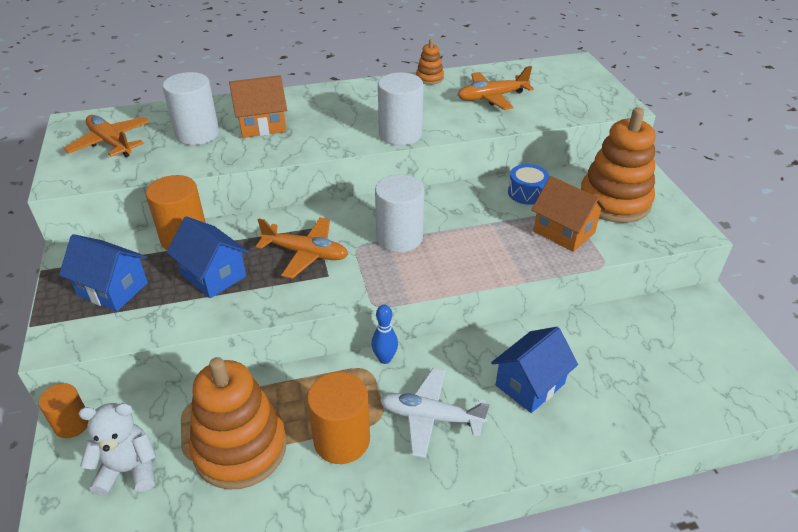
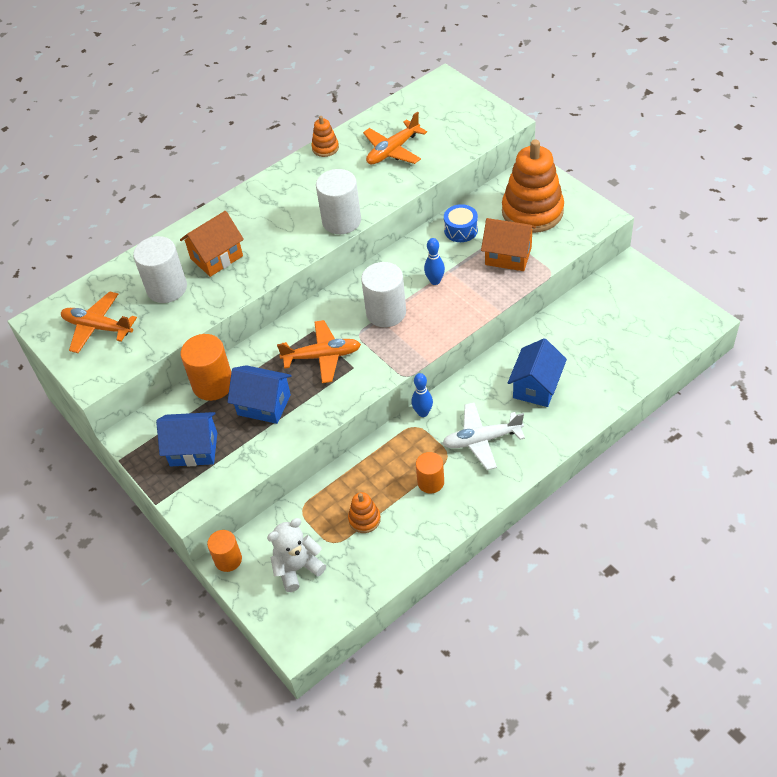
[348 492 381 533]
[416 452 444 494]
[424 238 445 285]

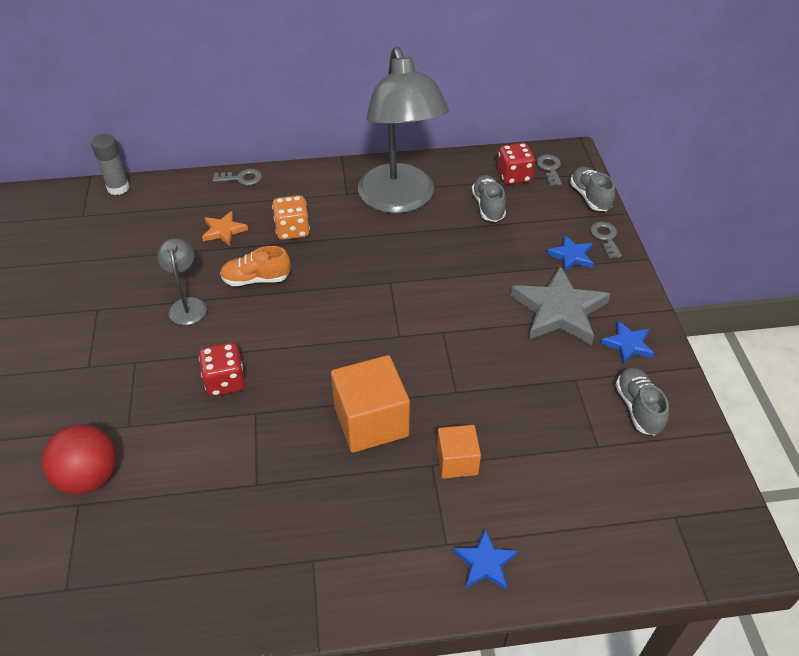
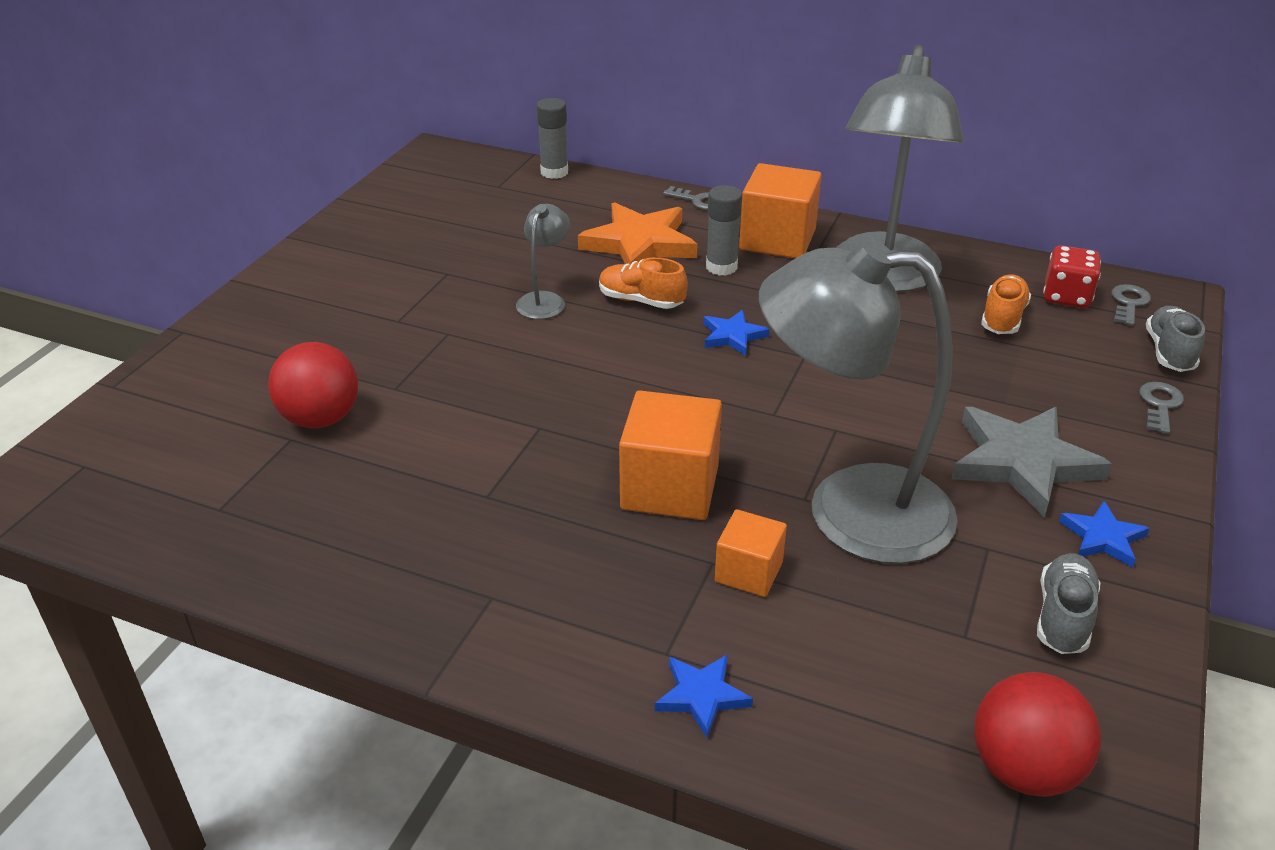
[578 202 697 265]
[704 310 769 356]
[706 185 742 276]
[739 163 822 259]
[759 238 958 564]
[974 672 1101 797]
[981 274 1031 334]
[199 342 245 396] (first image)

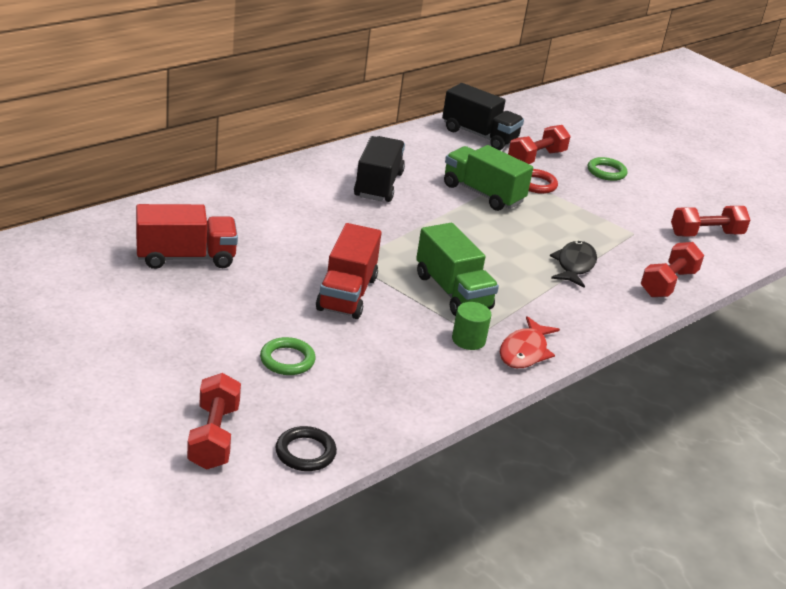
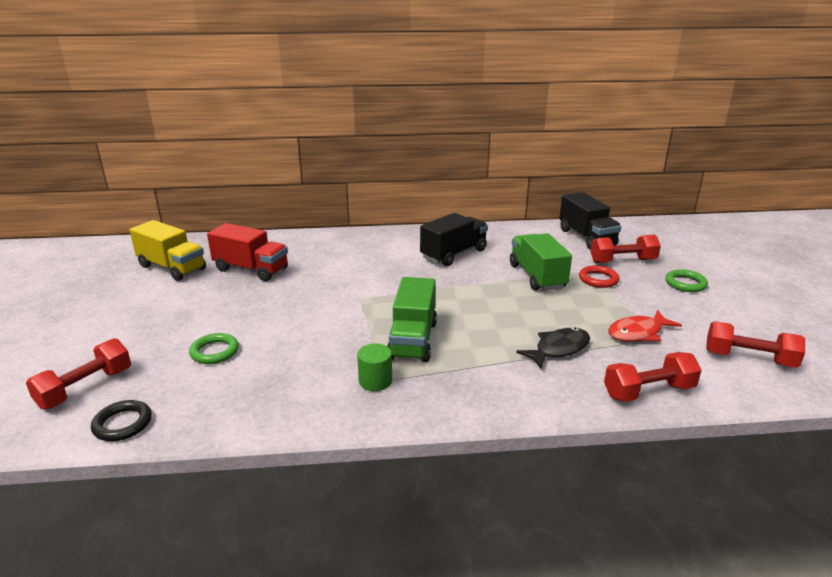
[129 220 206 281]
[608 310 682 342]
[316 223 382 319] (first image)

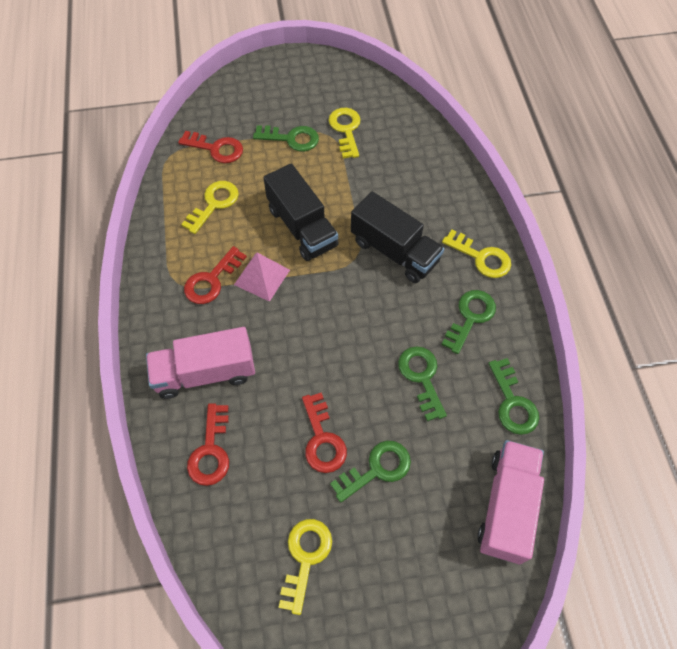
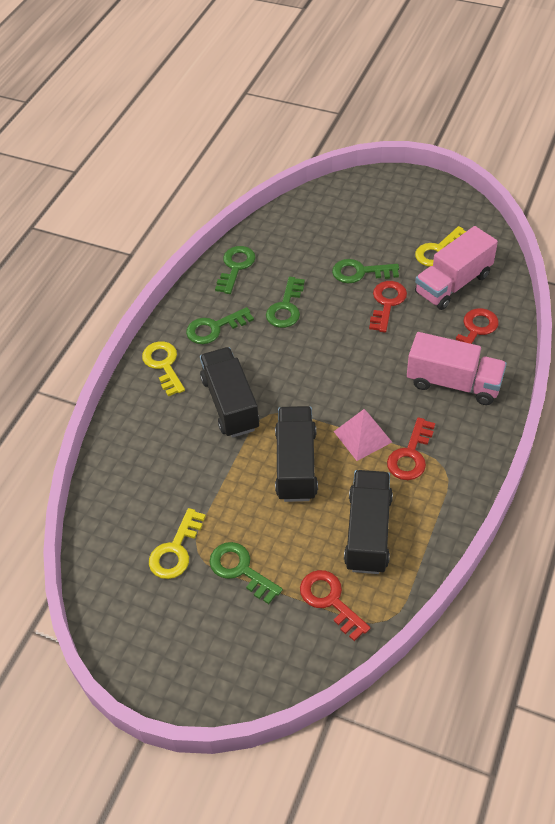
[344 470 393 574]
[387 417 435 480]
[415 226 498 310]

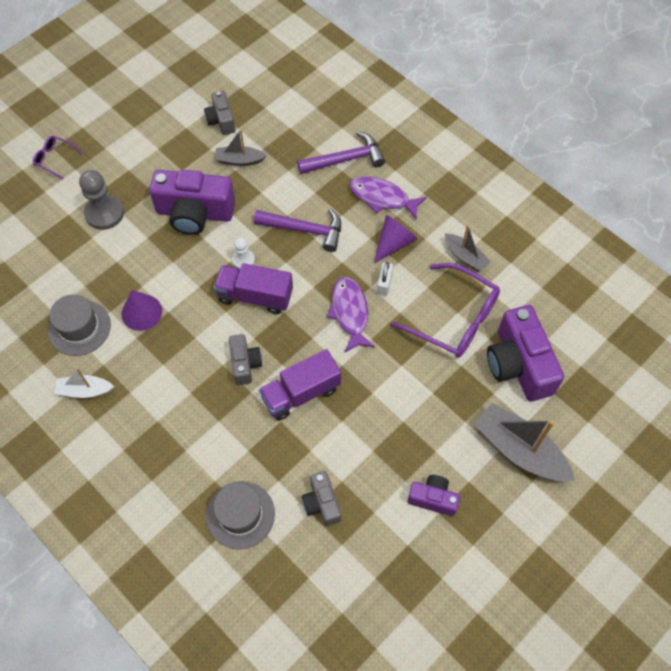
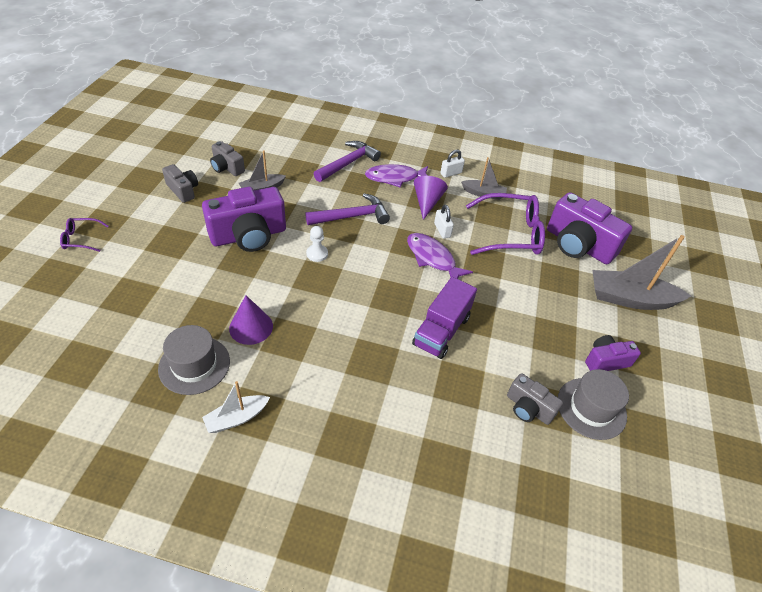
[162 164 198 203]
[440 150 465 178]
[558 369 629 440]
[79 170 124 230] (first image)
[214 263 293 314] (first image)

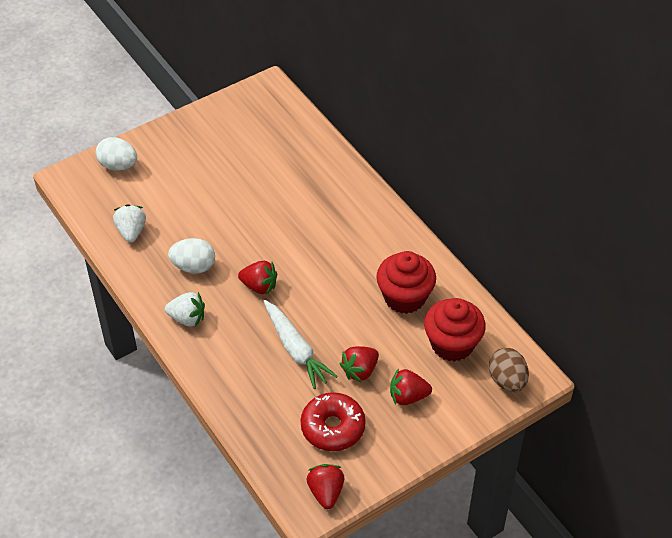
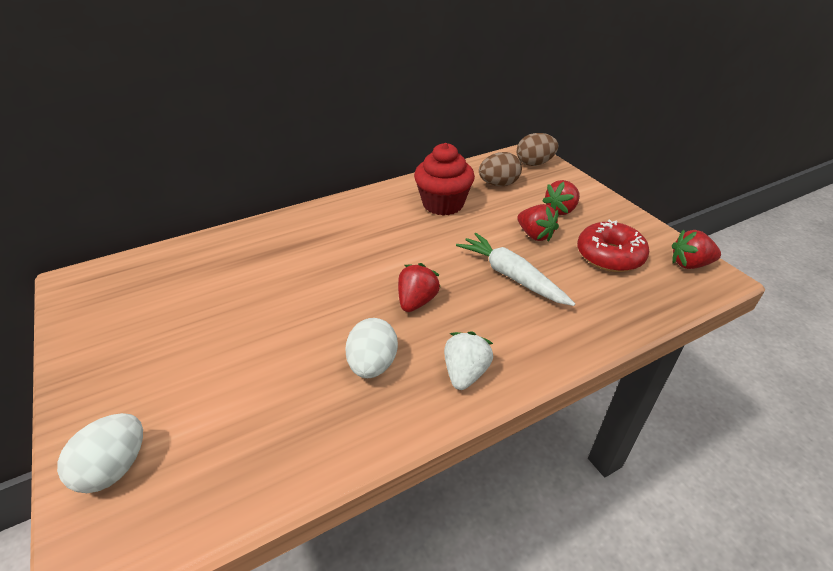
[456 233 575 306]
[479 152 522 187]
[542 180 580 215]
[113 204 146 243] (first image)

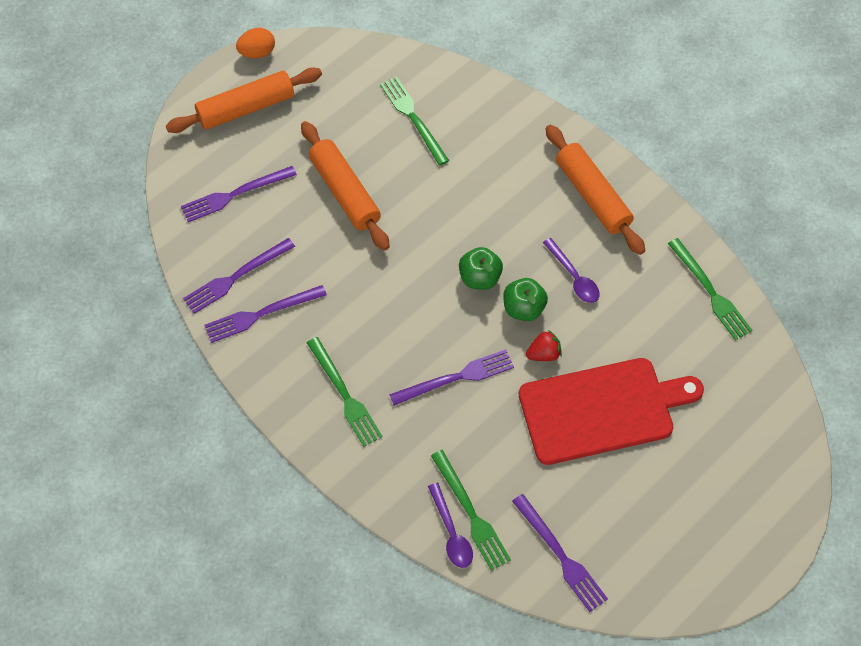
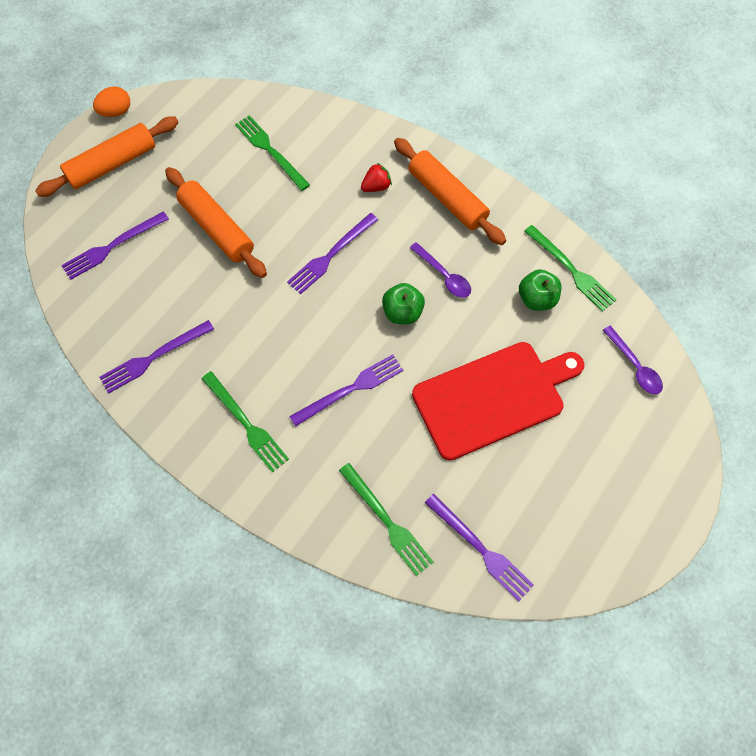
[287 213 378 294]
[361 162 392 192]
[519 269 562 311]
[603 326 663 394]

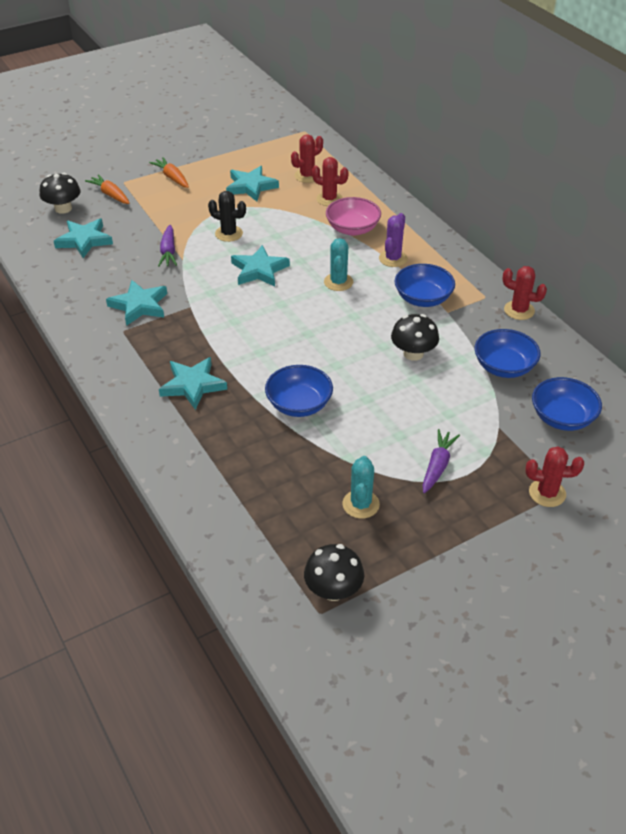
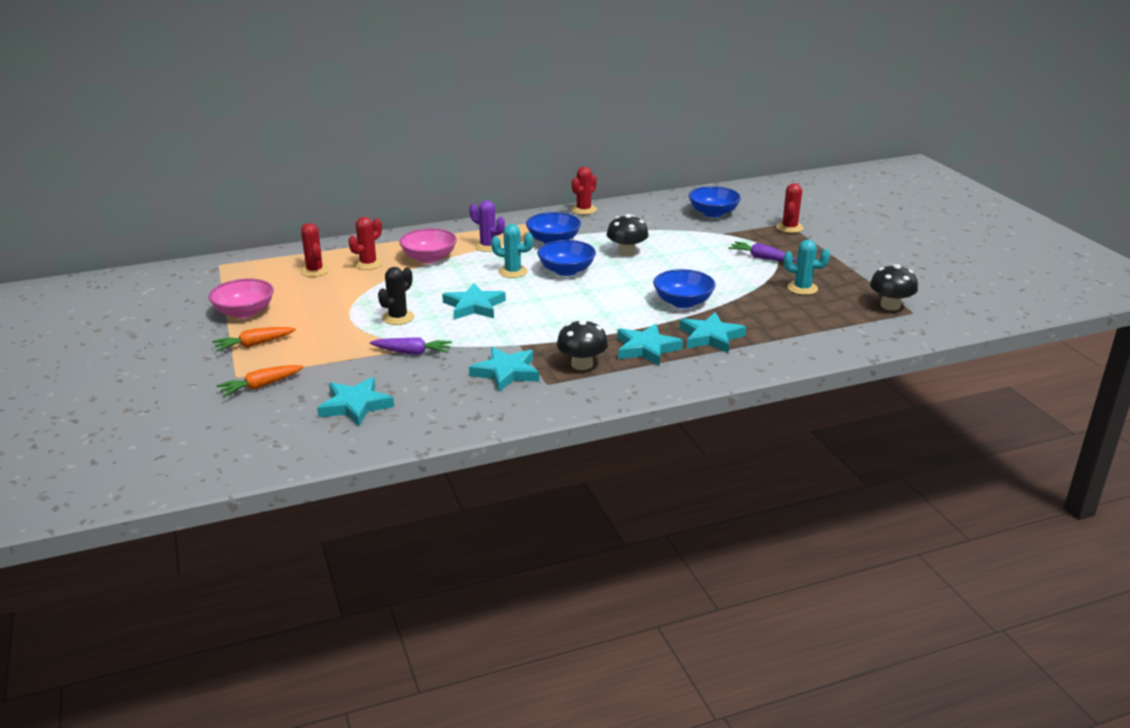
[208 279 274 318]
[537 240 596 276]
[557 319 608 370]
[679 312 746 353]

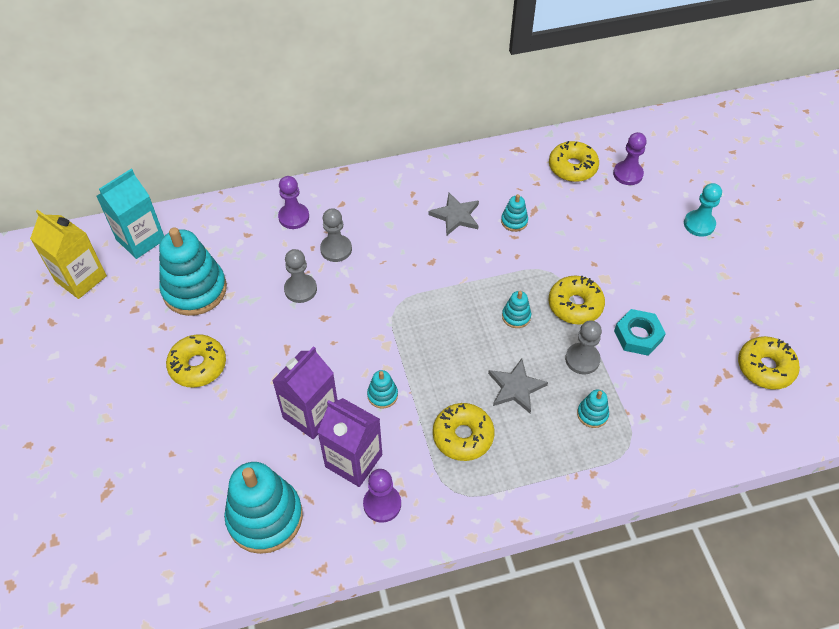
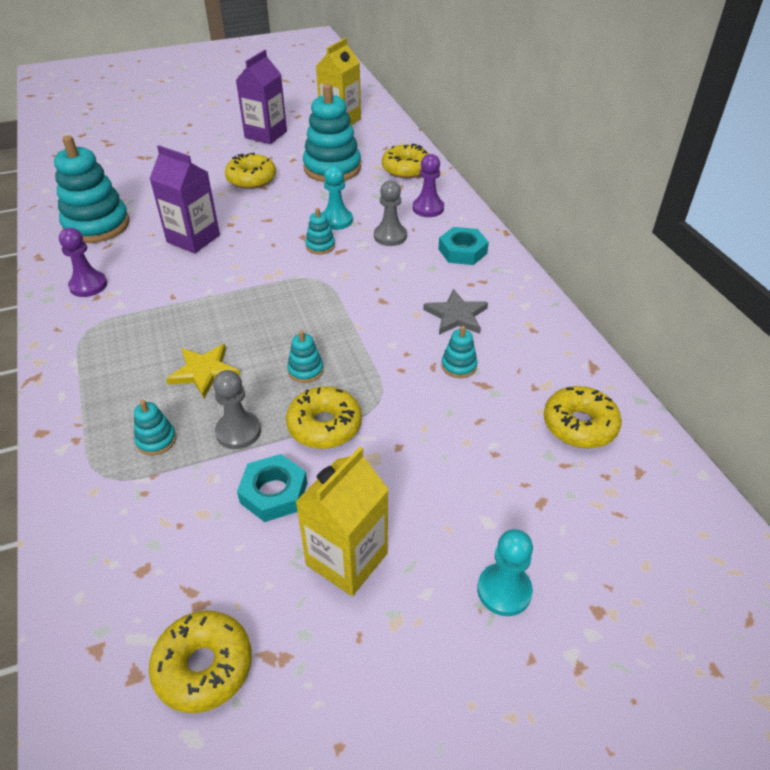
[166 344 240 398]
[236 50 287 144]
[296 447 389 596]
[305 208 335 254]
[322 165 353 230]
[382 143 429 178]
[438 227 489 265]
[96 169 164 259] (first image)
[613 132 647 185] (first image)

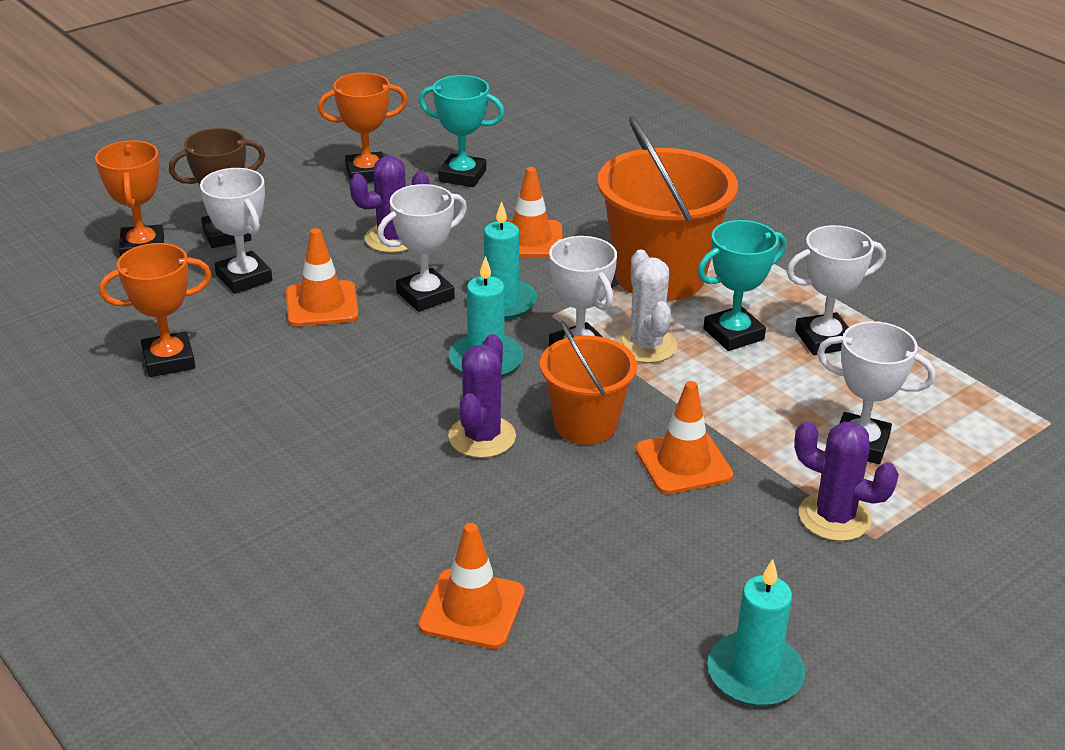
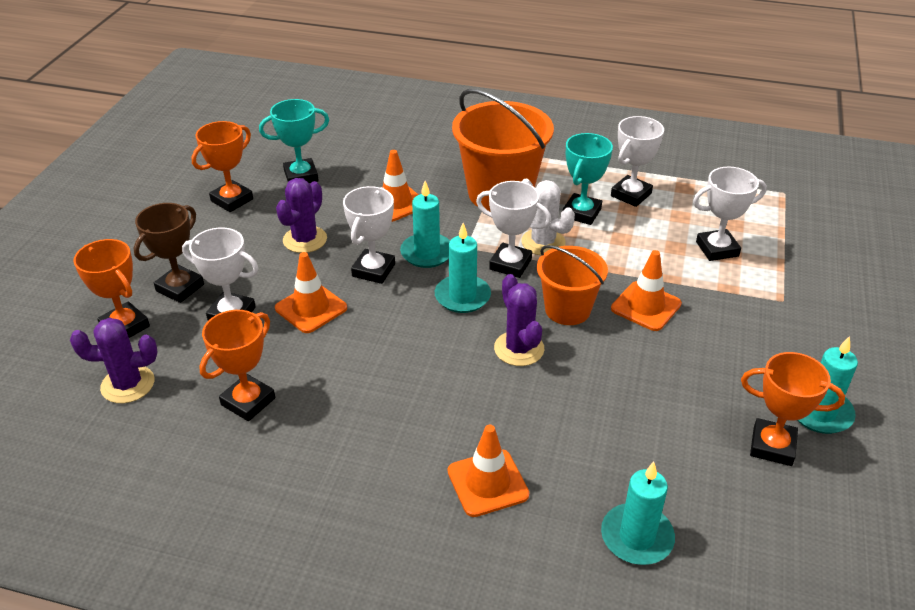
[70 318 158 403]
[448 425 529 517]
[601 462 675 565]
[741 352 845 466]

